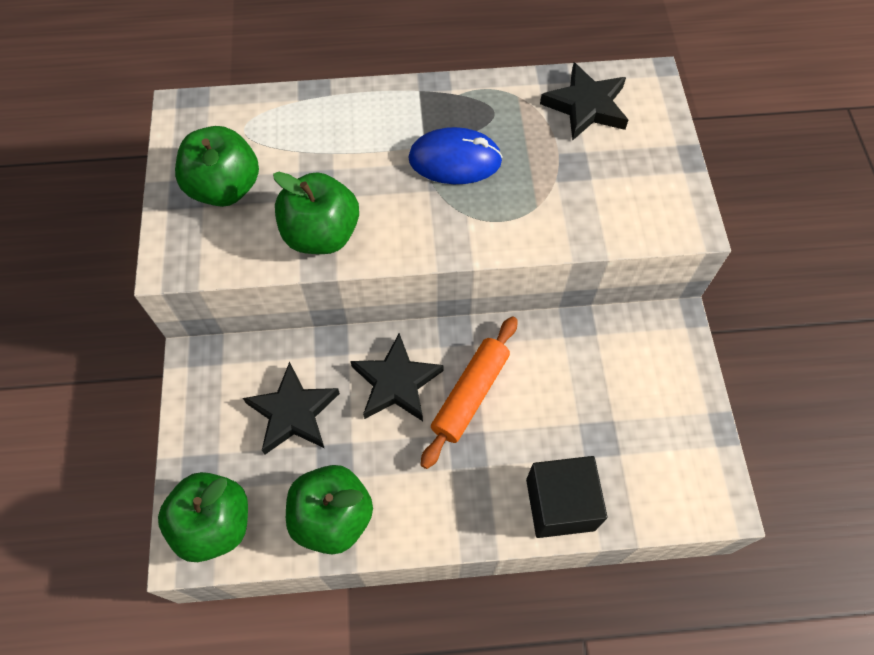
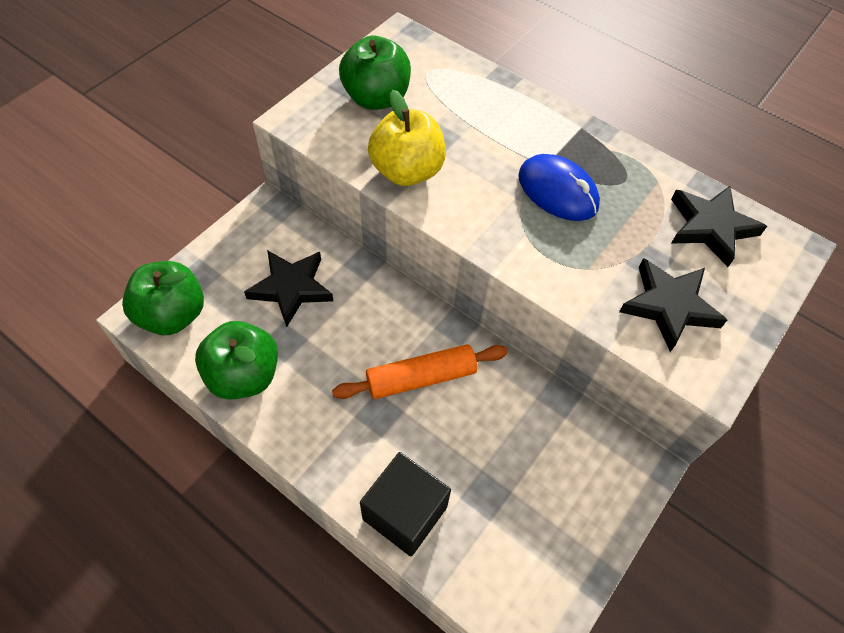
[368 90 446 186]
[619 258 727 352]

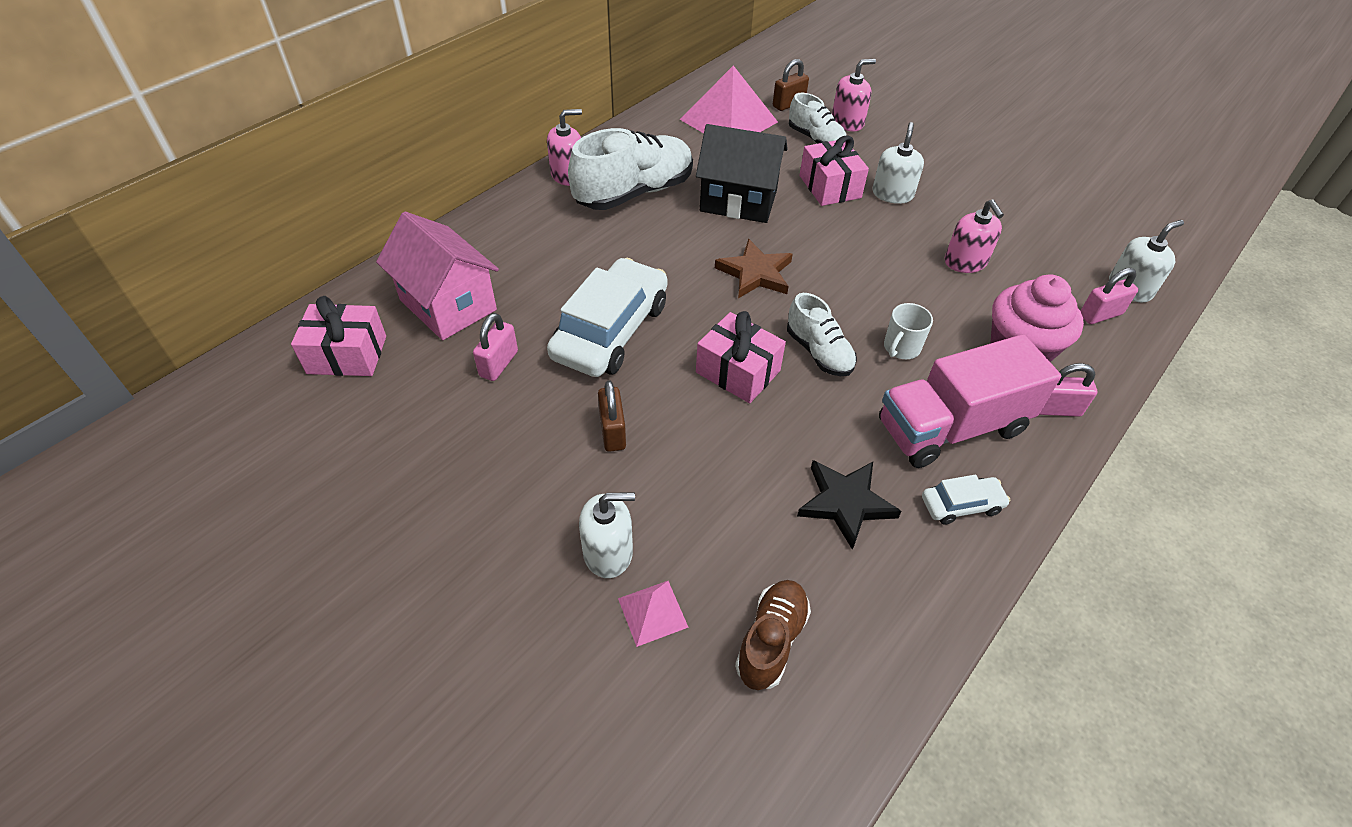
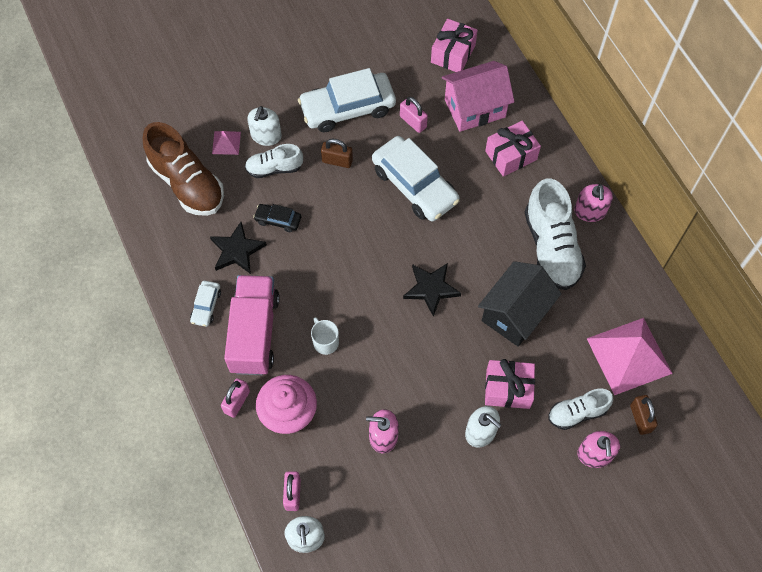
[143 122 224 216]
[245 144 303 178]
[253 204 301 232]
[298 68 396 132]
[403 263 461 317]
[485 121 541 177]

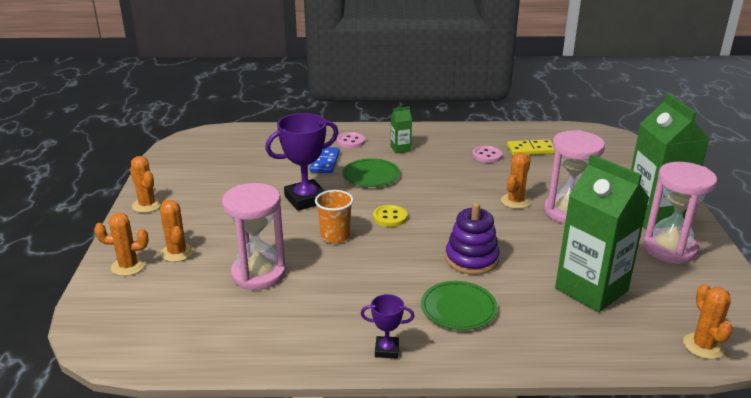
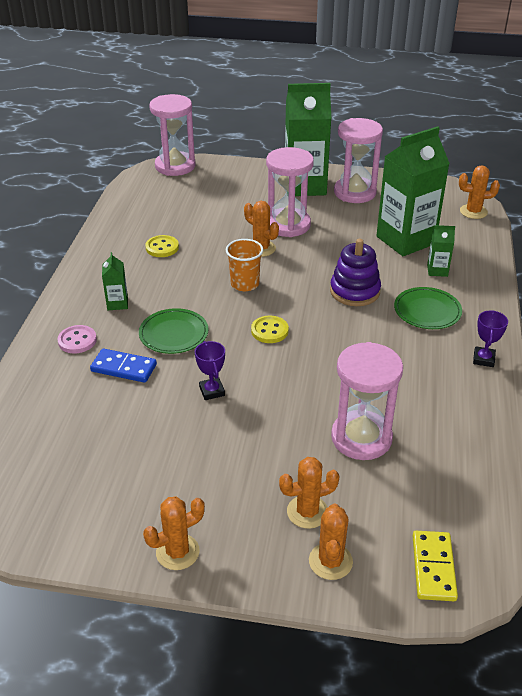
[146 235 179 257]
[149 94 195 176]
[195 341 225 400]
[226 239 263 291]
[413 531 458 601]
[427 225 455 277]

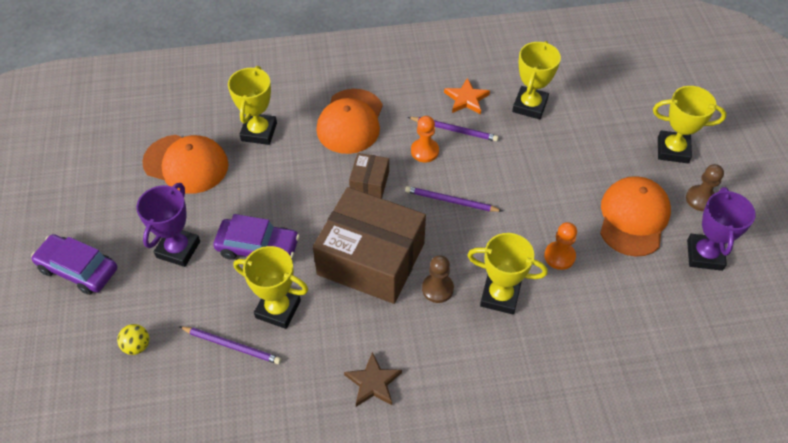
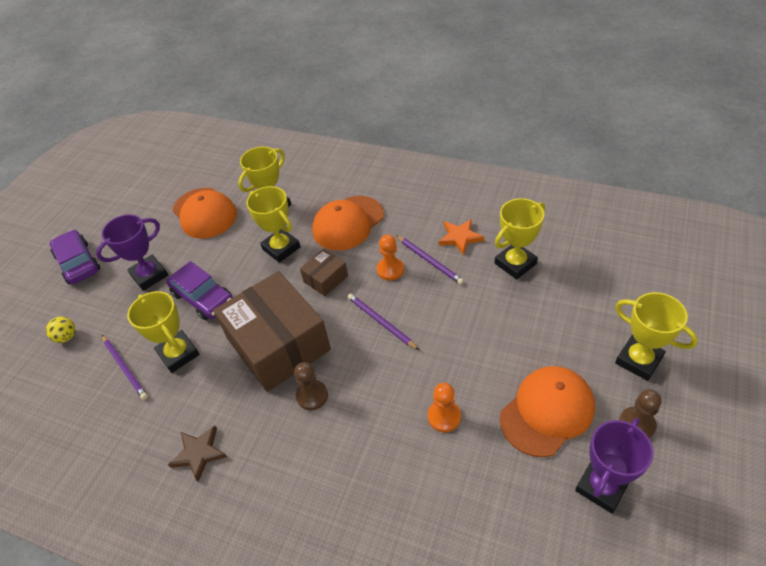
[246 186 301 263]

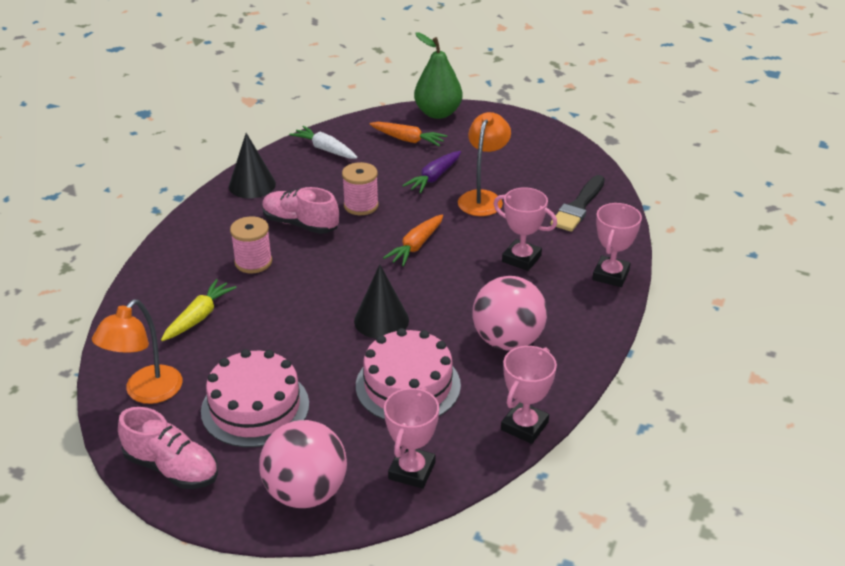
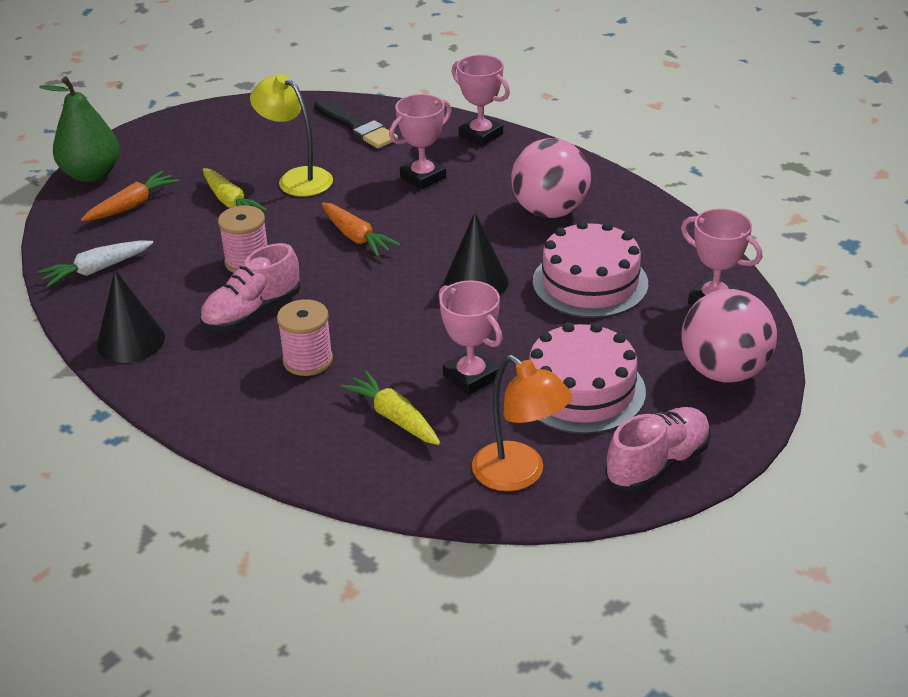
[203 168 268 211]
[250 74 333 197]
[439 280 503 395]

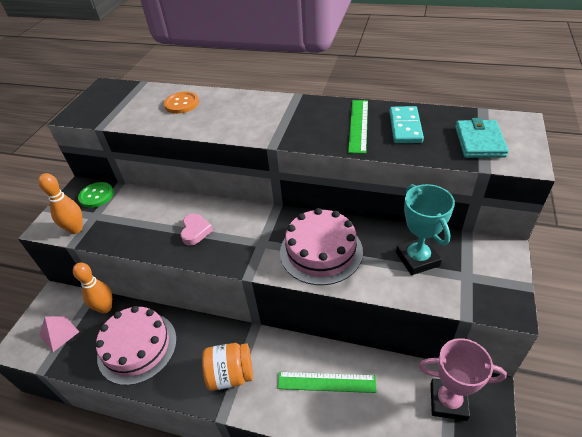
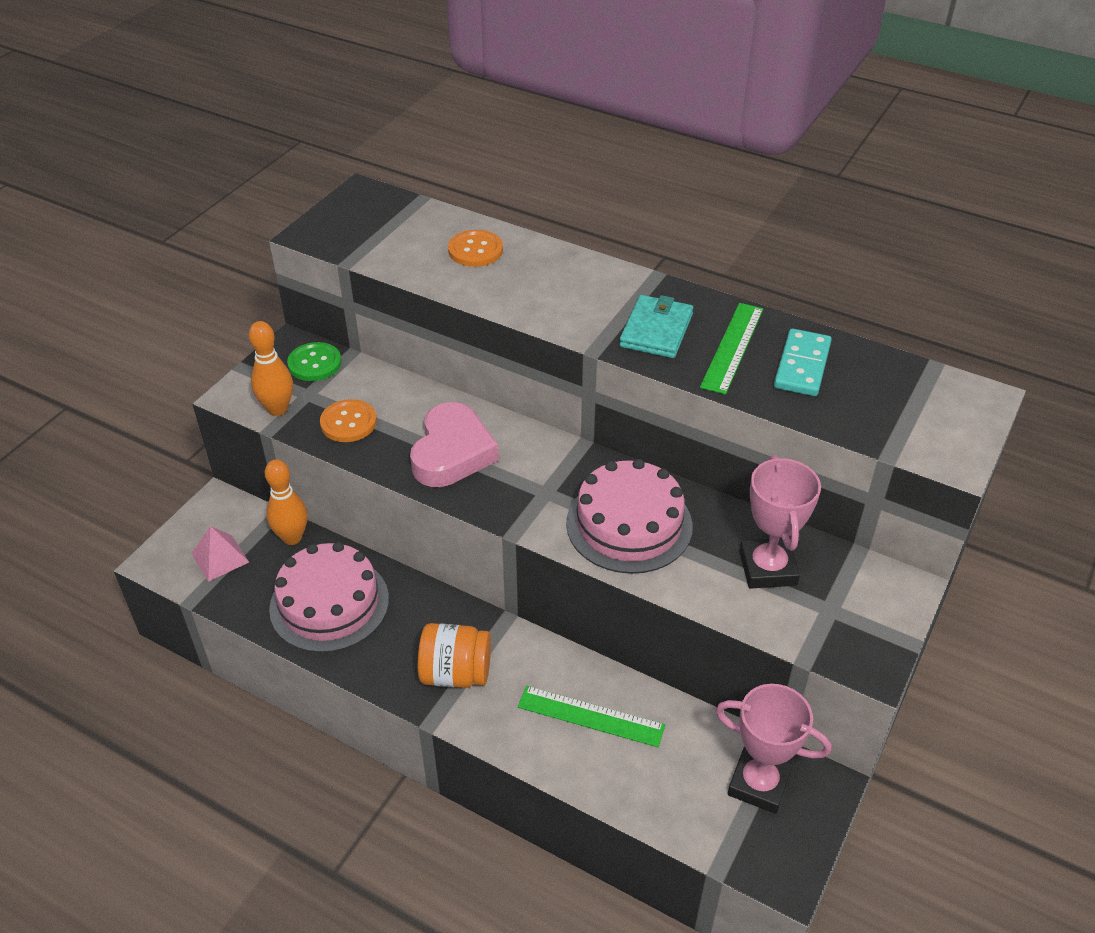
[320 399 377 442]
[410 402 499 487]
[619 295 693 358]
[739 455 821 589]

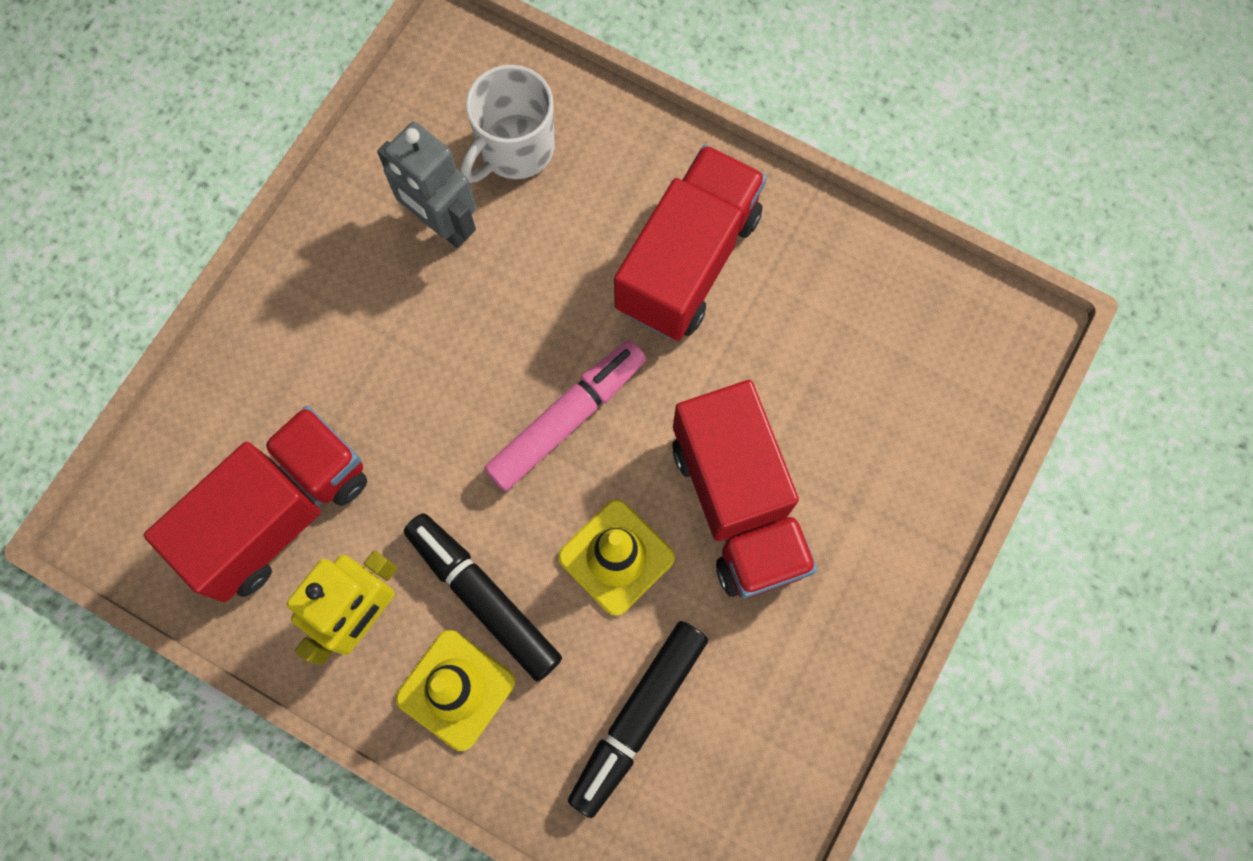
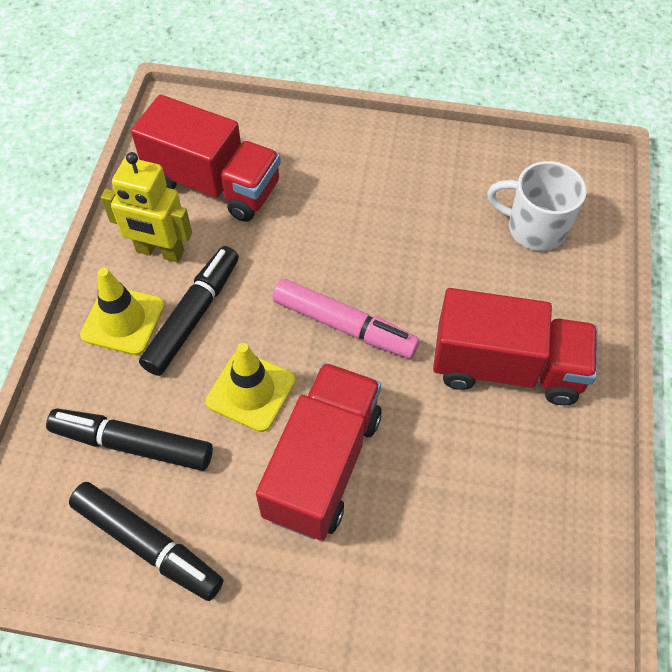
[69 482 223 601]
[256 362 382 541]
[377 122 476 248] (first image)

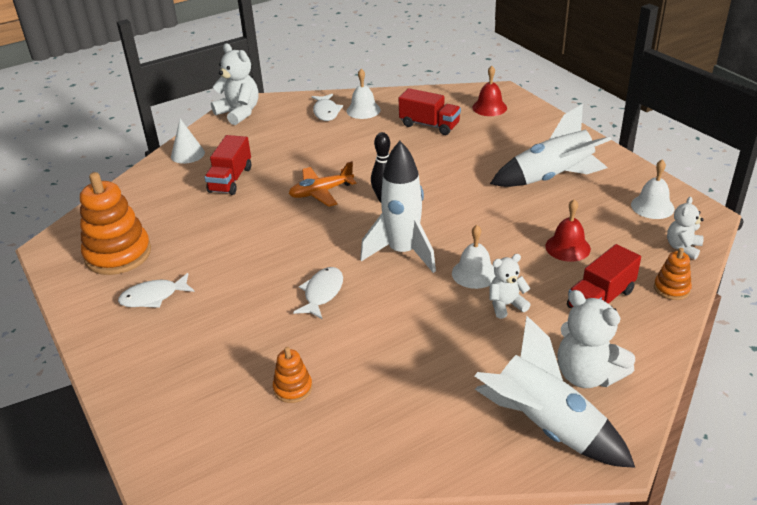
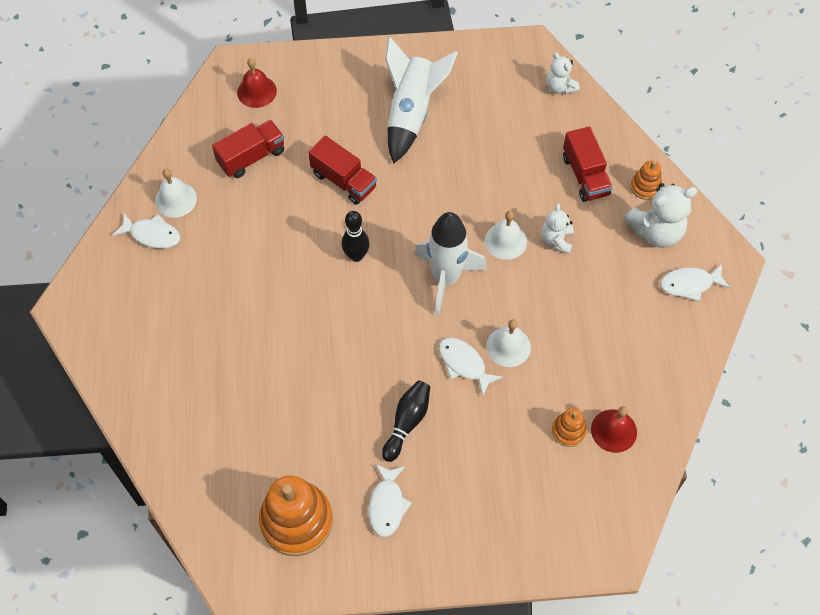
[308 136 377 205]
[382 380 430 462]
[487 319 531 367]
[591 406 637 453]
[631 160 662 200]
[660 264 730 302]
[171 119 205 164] (first image)
[211 43 258 125] (first image)
[289 161 356 207] (first image)

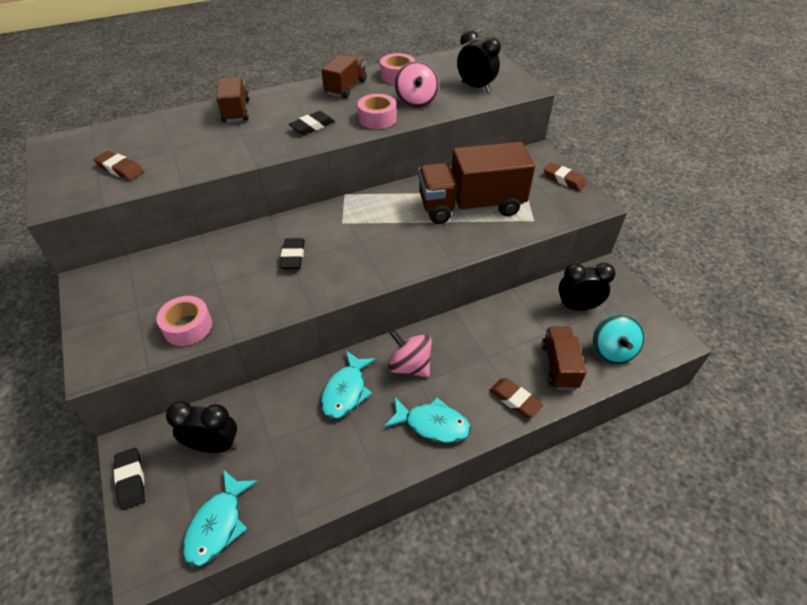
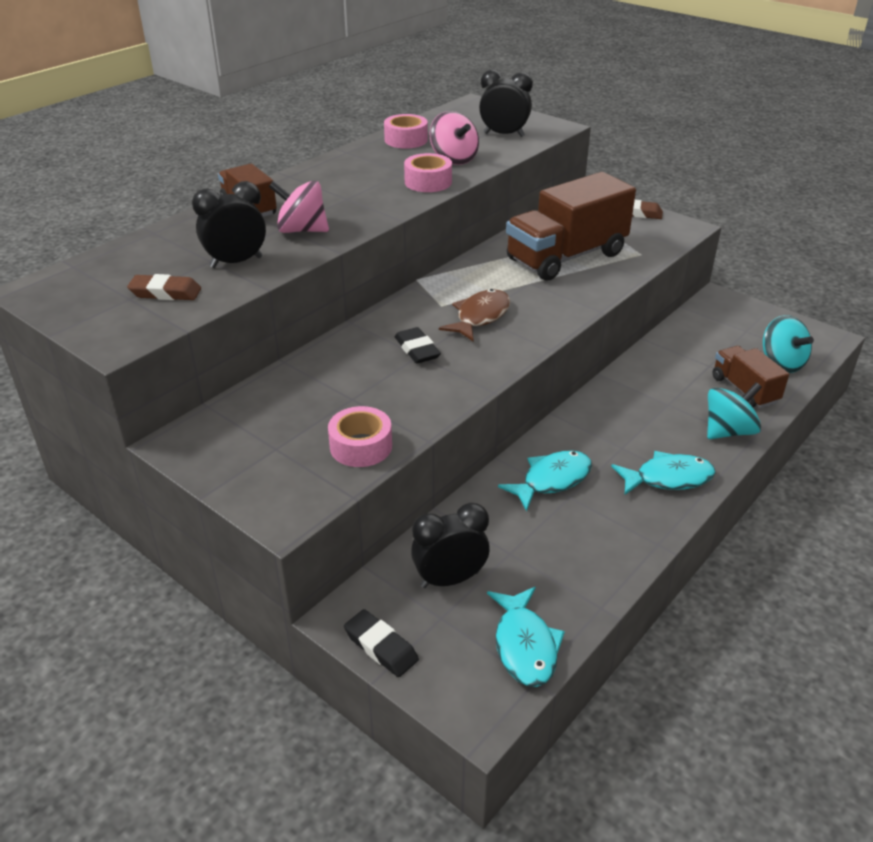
[192 181 266 268]
[269 181 329 233]
[439 289 510 341]
[498 450 592 512]
[707 382 762 439]
[289 111 335 135] (first image)
[321 54 367 98] (first image)

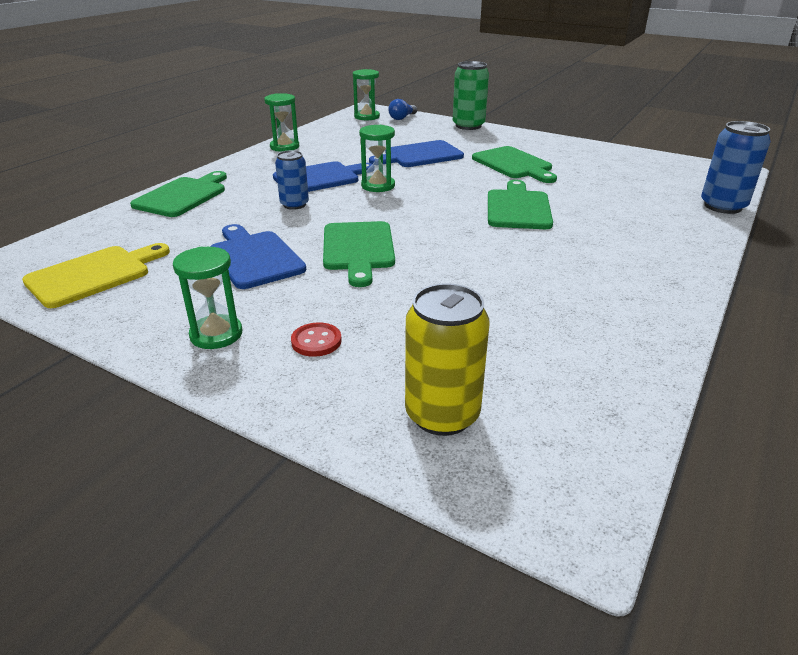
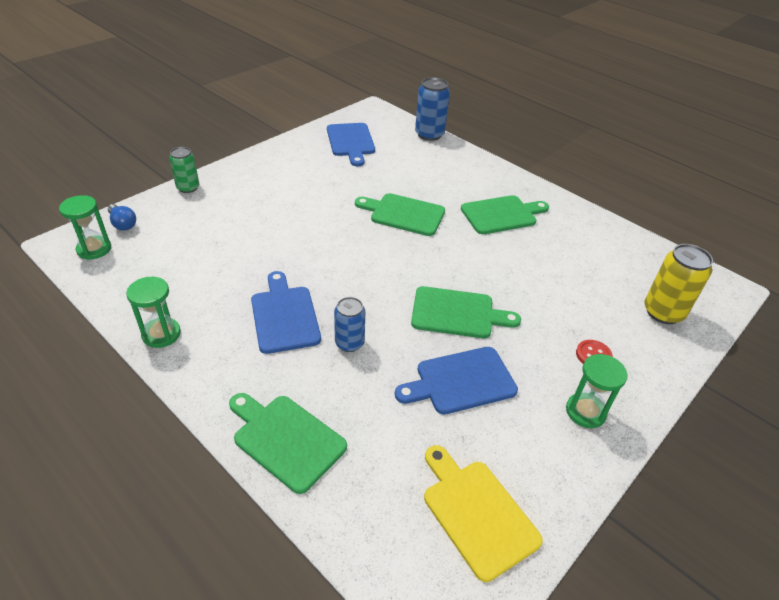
[169 147 199 193]
[327 123 375 166]
[461 195 549 234]
[359 125 395 192] (first image)

